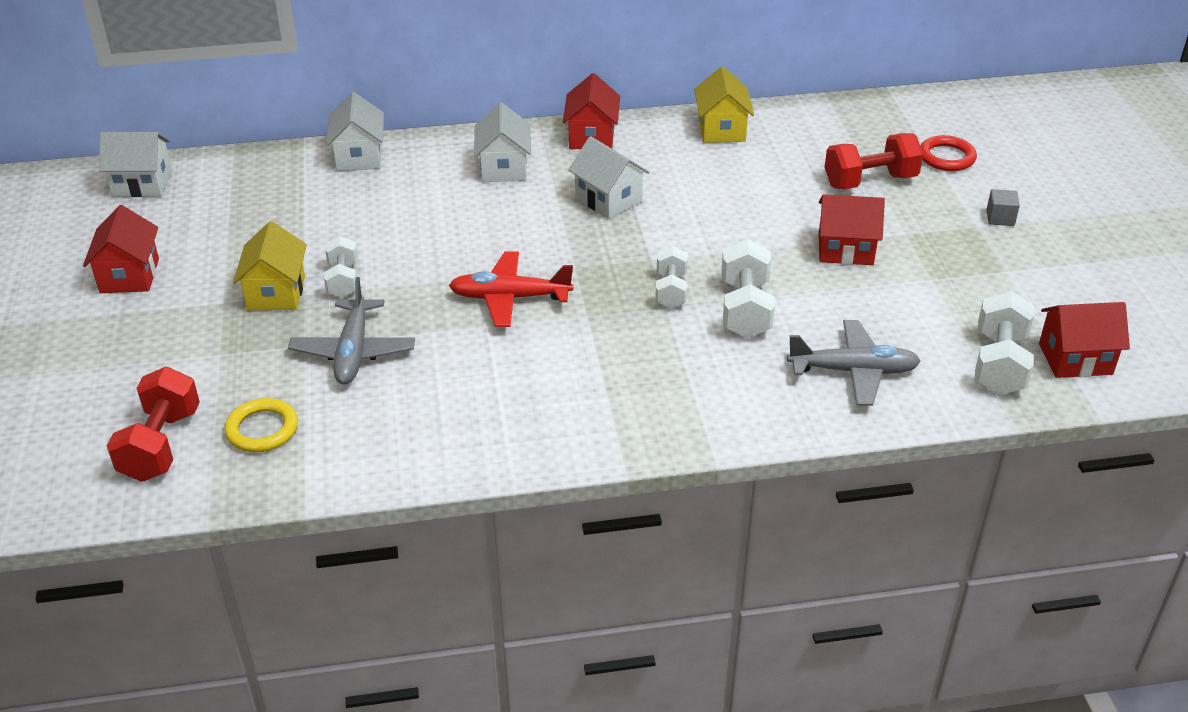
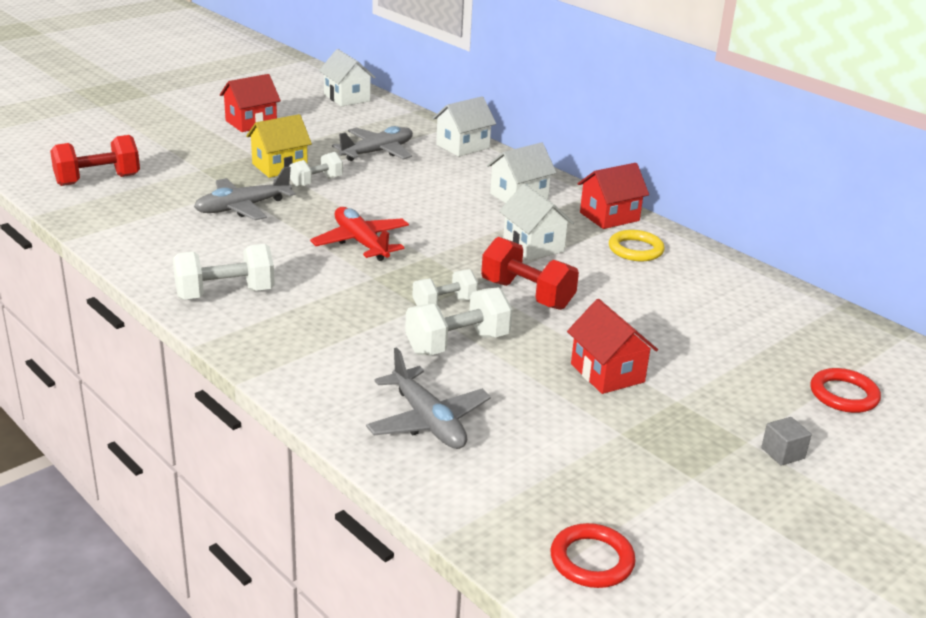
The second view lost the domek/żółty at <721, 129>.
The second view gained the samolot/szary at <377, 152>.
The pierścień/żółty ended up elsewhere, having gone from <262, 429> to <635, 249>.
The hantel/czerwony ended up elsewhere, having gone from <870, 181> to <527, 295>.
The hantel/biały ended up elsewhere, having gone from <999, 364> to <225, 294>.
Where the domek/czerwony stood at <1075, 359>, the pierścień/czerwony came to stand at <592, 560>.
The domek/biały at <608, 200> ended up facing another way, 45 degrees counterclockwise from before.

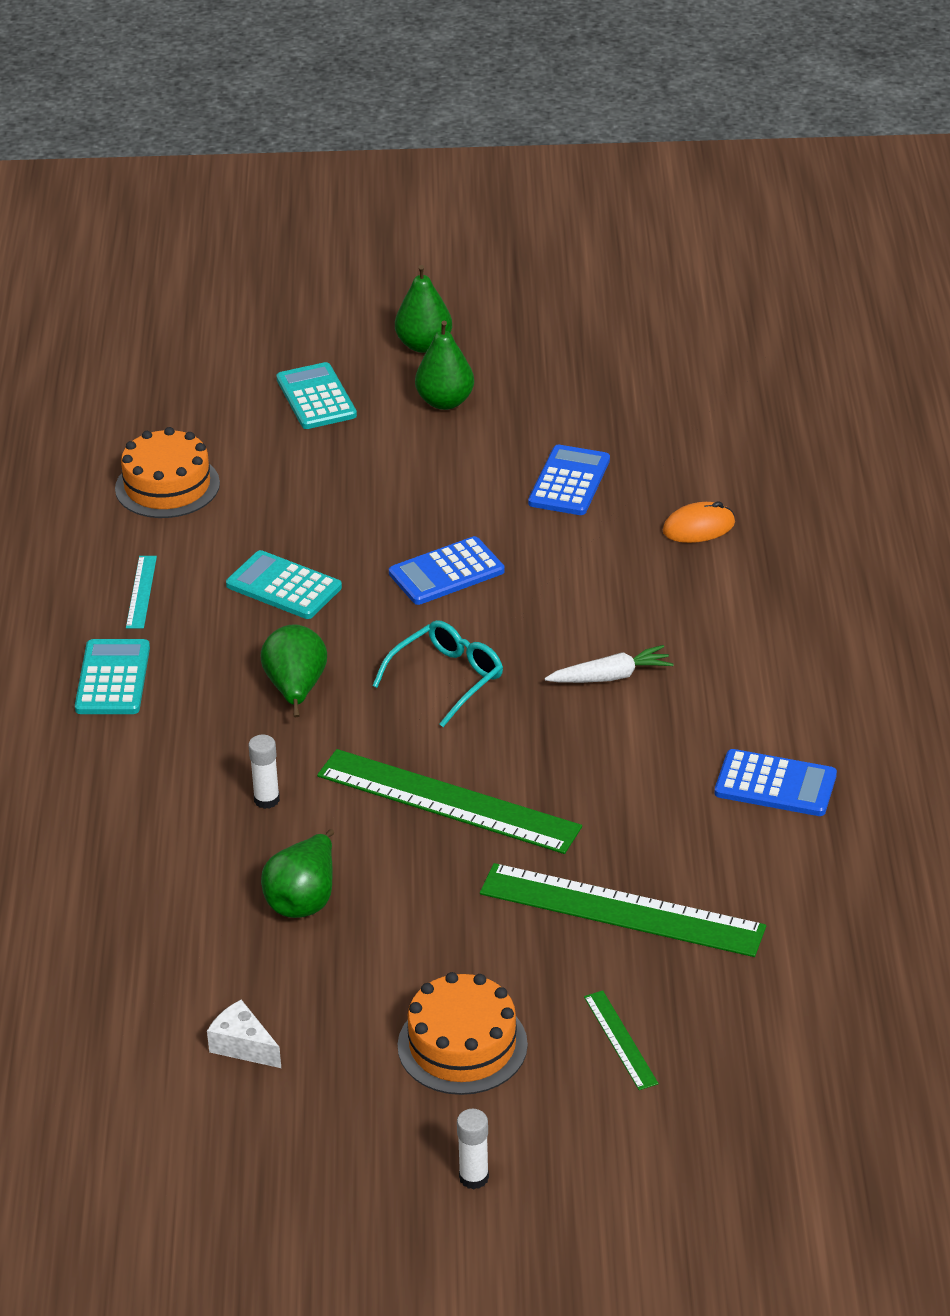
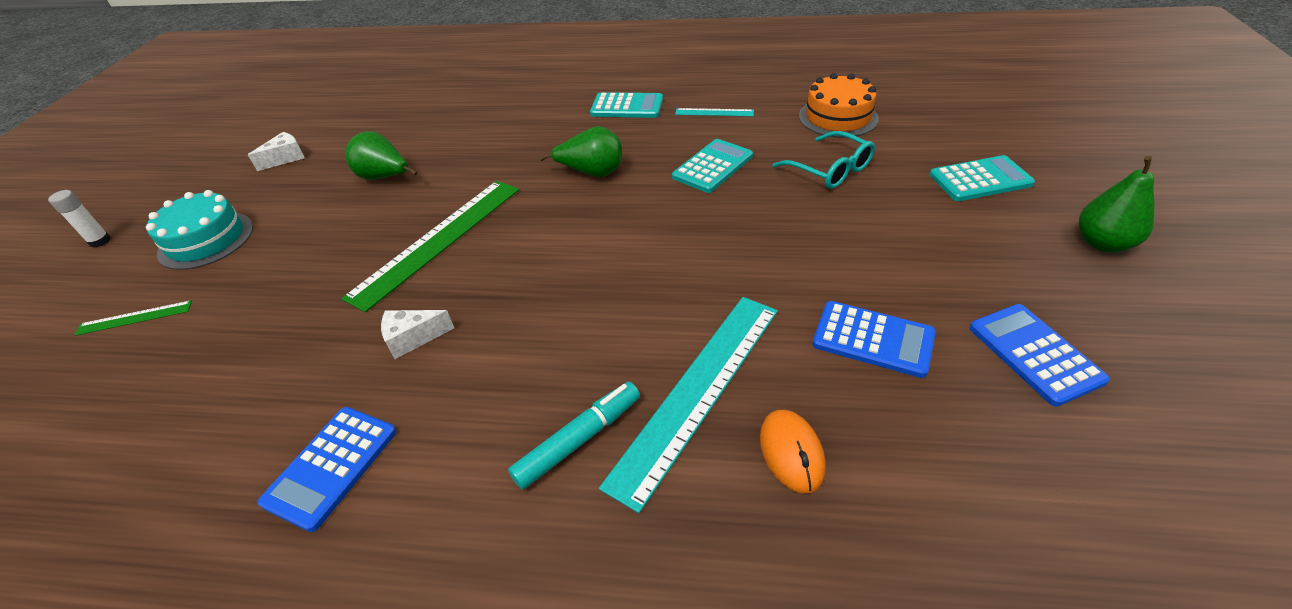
The second view lost the klej w sztyfcie/biały at <266, 800>.
The second view lost the gruszka/zielony at <445, 402>.
The second view lost the linijka/zielony at <621, 910>.
The second view lost the marchewka/biały at <610, 676>.
The second view gained the ser/biały at <413, 338>.
The second view gained the flamaster/turkusowy at <579, 440>.
The second view gained the linijka/turkusowy at <698, 391>.
The okulary/turkusowy ended up elsewhere, having gone from <447, 678> to <830, 170>.
The kalkulator/niebieski ended up elsewhere, having gone from <446, 572> to <1034, 354>.
What was the tort/pomarańczowy at <462, 1045> turned into the tort/turkusowy at <206, 240>.

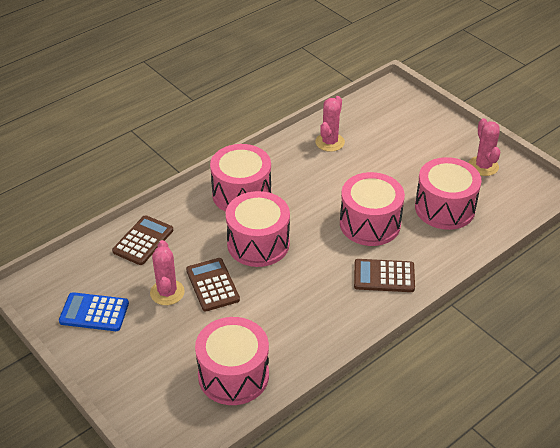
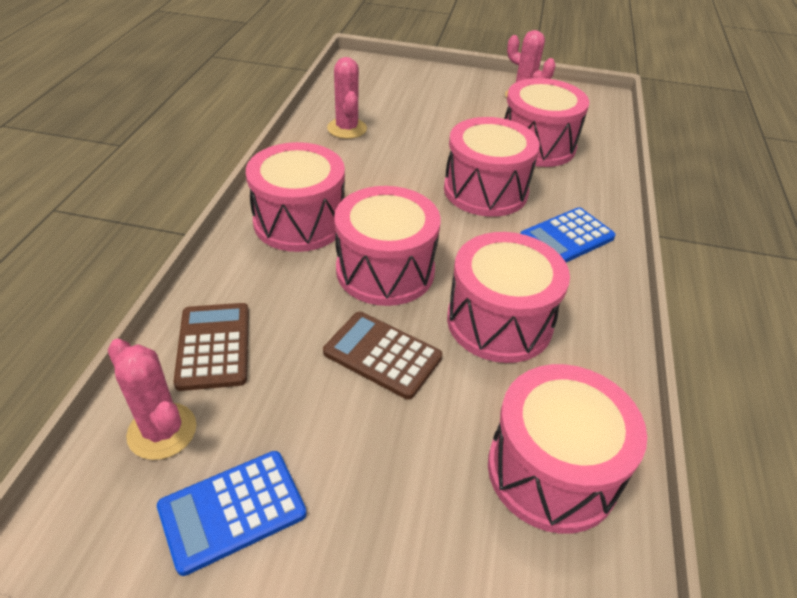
The second view gained the bęben/różowy at <499, 321>.
The kaktus/różowy ended up elsewhere, having gone from <167, 292> to <162, 431>.
What was the kalkulator/brązowy at <384, 276> turned into the kalkulator/niebieski at <567, 238>.

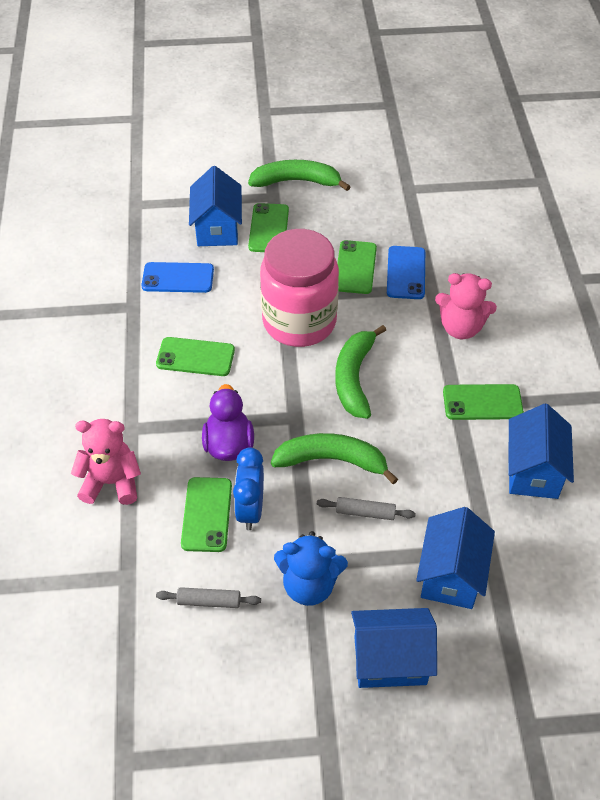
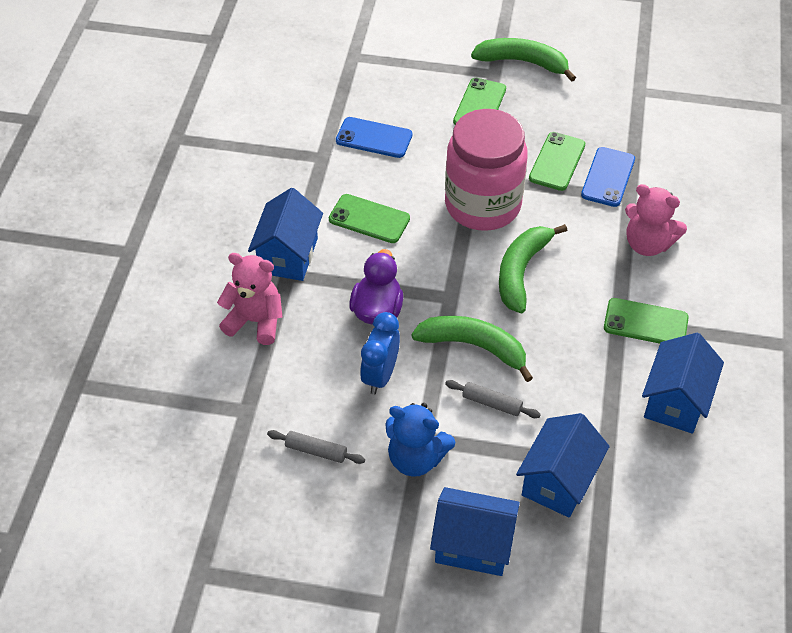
The second view lost the telefon/zielony at <207, 514>.
The domek/niebieski ended up elsewhere, having gone from <217, 228> to <288, 255>.

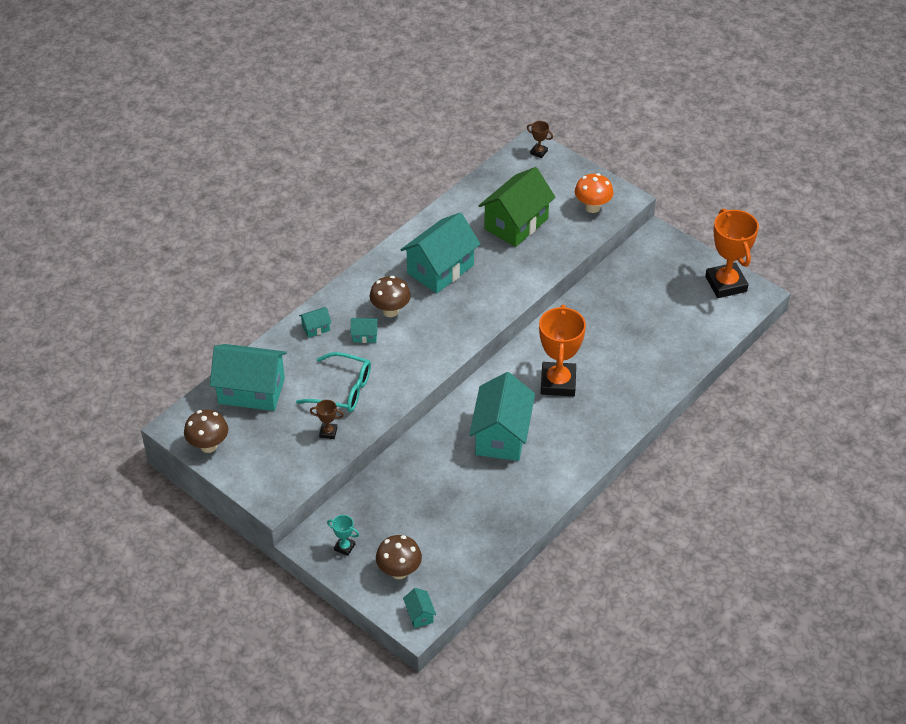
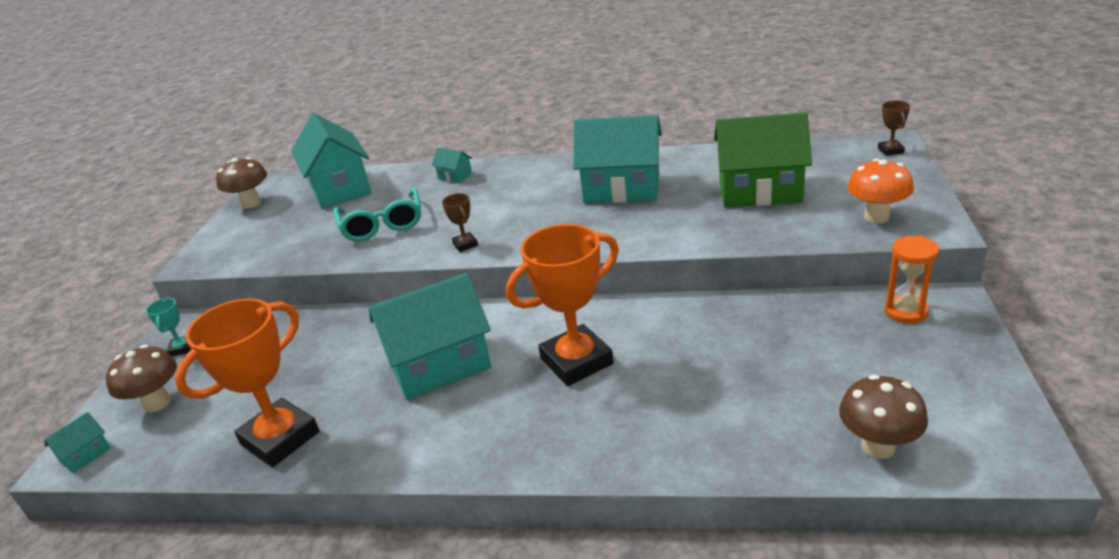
The second view lost the domek/turkusowy at <365, 336>.
The second view gained the klepsydra/pomarańczowy at <906, 311>.
The puchar/brązowy ended up elsewhere, having gone from <328, 432> to <465, 244>.
The grzyb/brązowy ended up elsewhere, having gone from <390, 311> to <878, 446>.
The puchar/pomarańczowy ended up elsewhere, having gone from <725, 284> to <280, 438>.

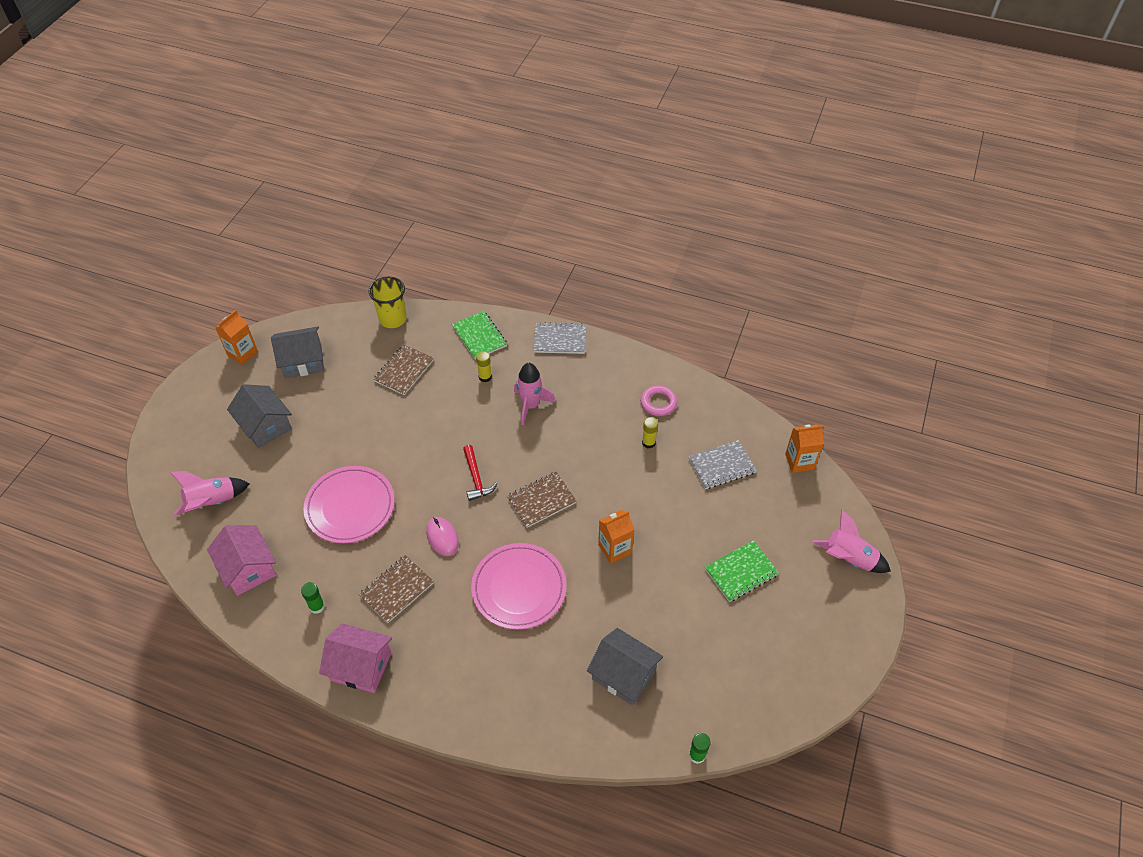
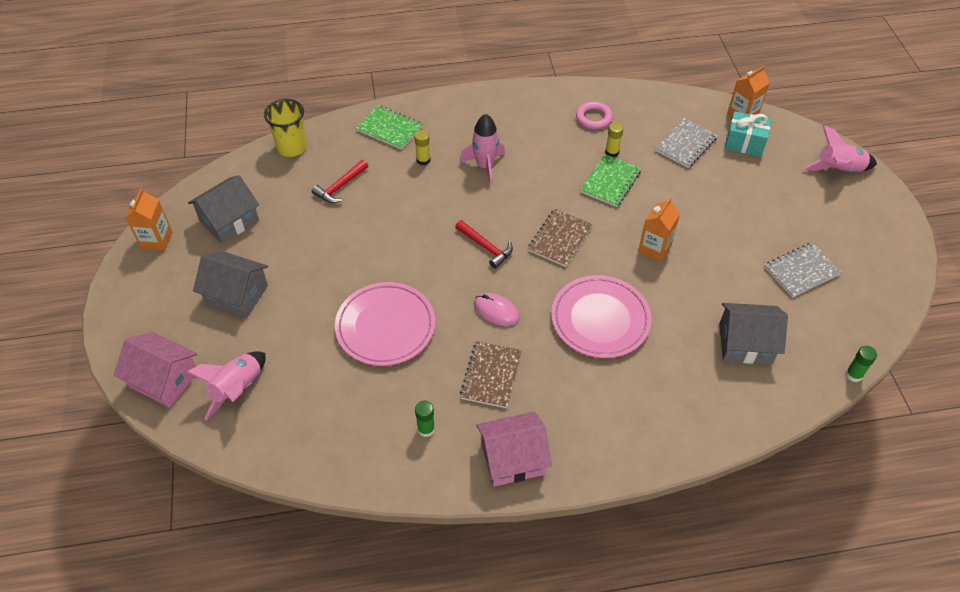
The second view gained the prezent/turkusowy at <744, 143>.
The domek/różowy ended up elsewhere, having gone from <248, 568> to <164, 379>.
The zeszyt/szary ended up elsewhere, having gone from <560, 339> to <801, 271>.
The zeszyt/zielony ended up elsewhere, having gone from <741, 572> to <610, 182>.
Where the zeszyt/brązowy stood at <404, 371>, the młotek/czerwony came to stand at <340, 187>.

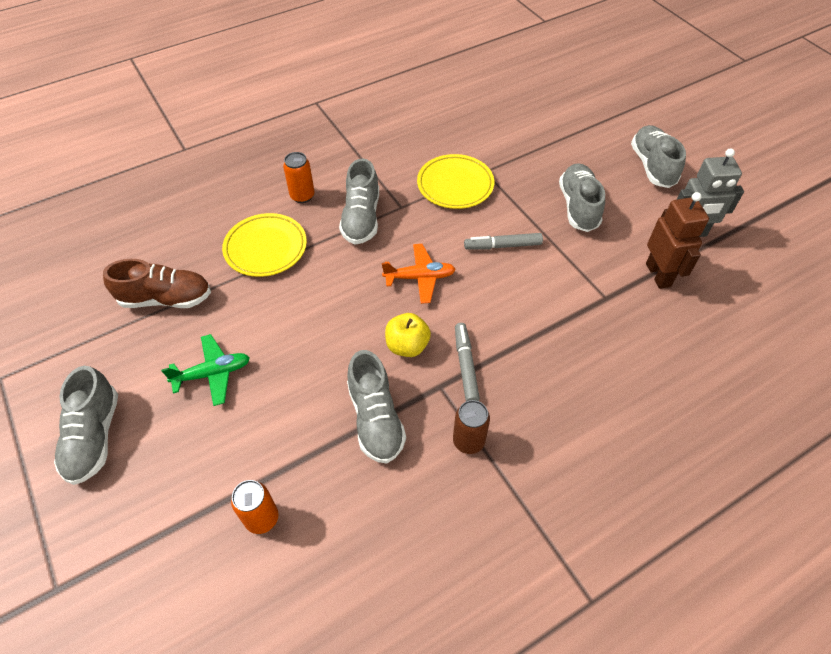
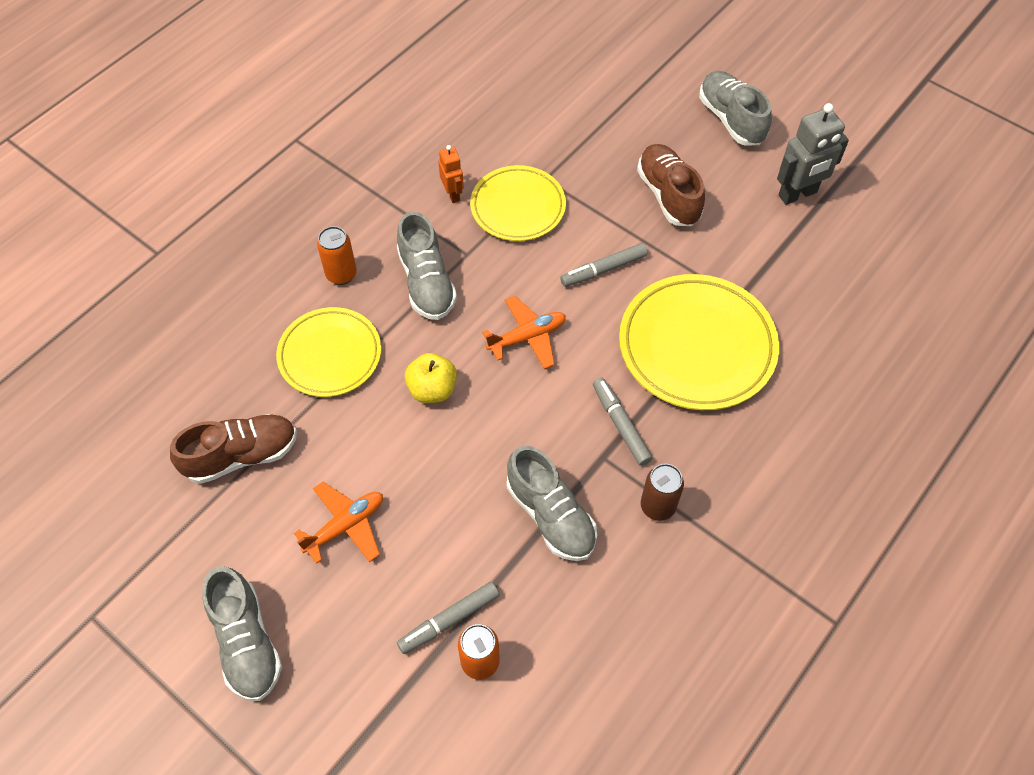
The second view lost the robot/brązowy at <658, 275>.
The second view gained the flamaster/szary at <449, 620>.
The second view gained the robot/pomarańczowy at <453, 194>.
The second view gained the talerz/żółty at <697, 346>.
The jabłko/żółty ended up elsewhere, having gone from <407, 346> to <432, 389>.
What was the samolot/zielony at <212, 373> turned into the samolot/pomarańczowy at <345, 526>.
What was the but/szary at <578, 206> turned into the but/brązowy at <668, 195>.

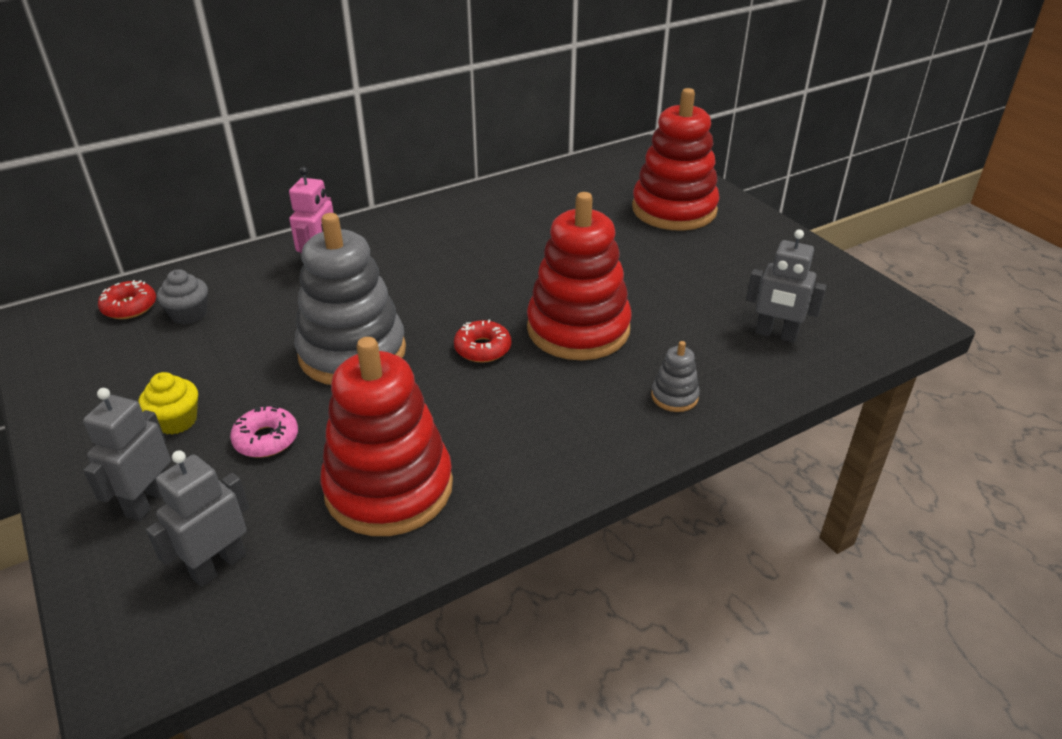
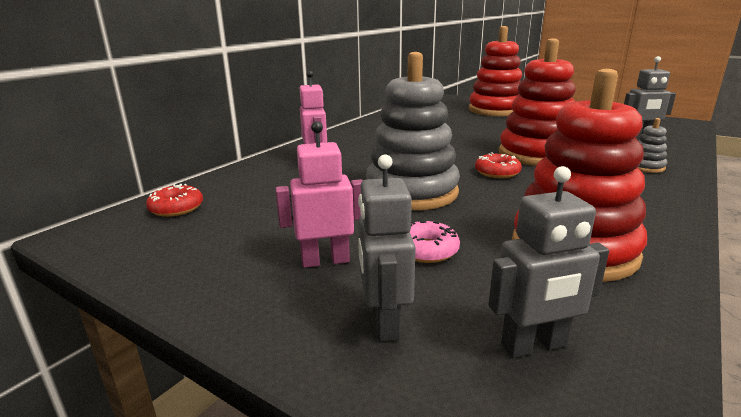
The second view lost the muffinka/szary at <189, 314>.
Where the muffinka/żółty stood at <176, 421>, the robot/różowy came to stand at <325, 260>.
The robot/szary at <218, 565> ended up facing another way, 120 degrees counterclockwise from before.

